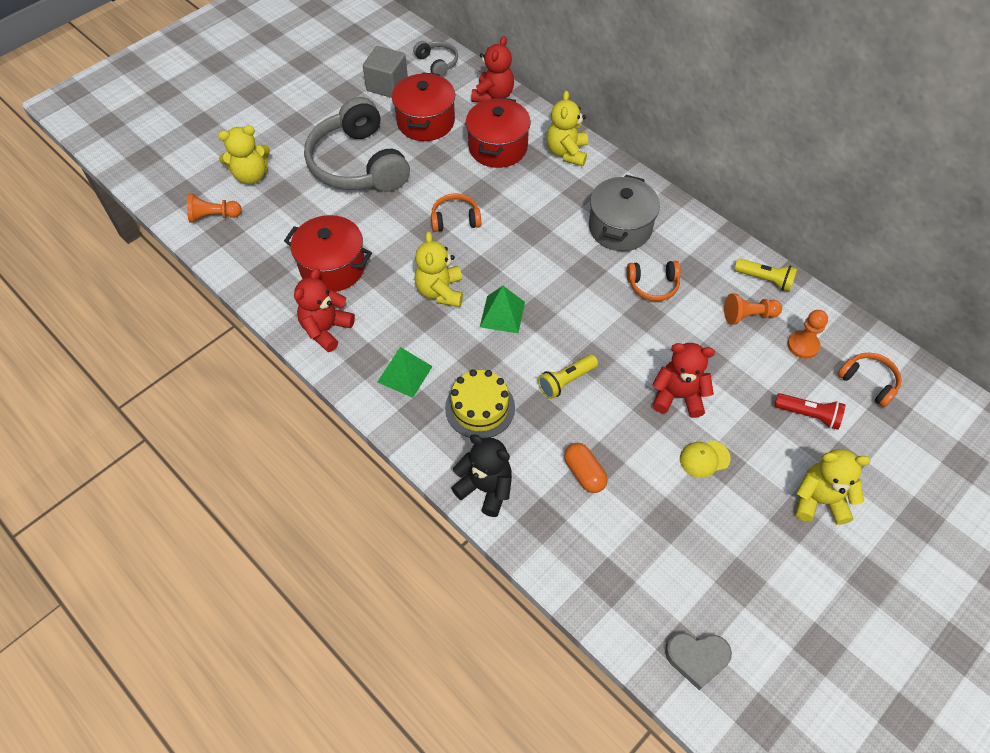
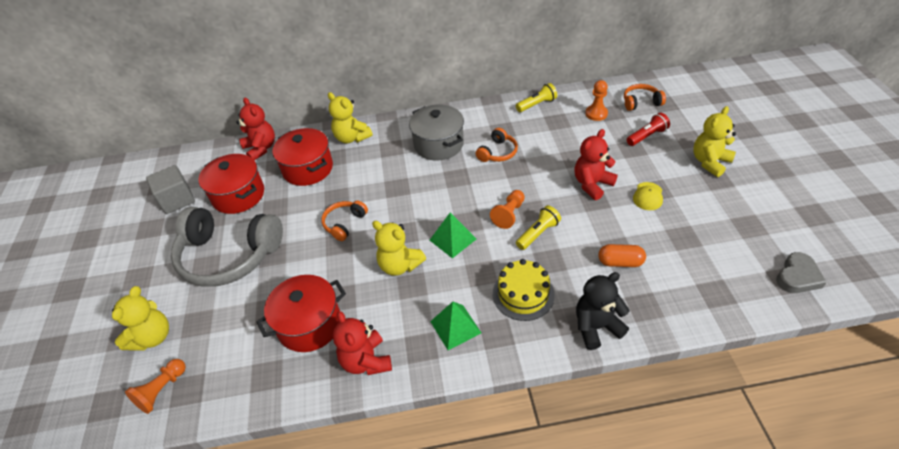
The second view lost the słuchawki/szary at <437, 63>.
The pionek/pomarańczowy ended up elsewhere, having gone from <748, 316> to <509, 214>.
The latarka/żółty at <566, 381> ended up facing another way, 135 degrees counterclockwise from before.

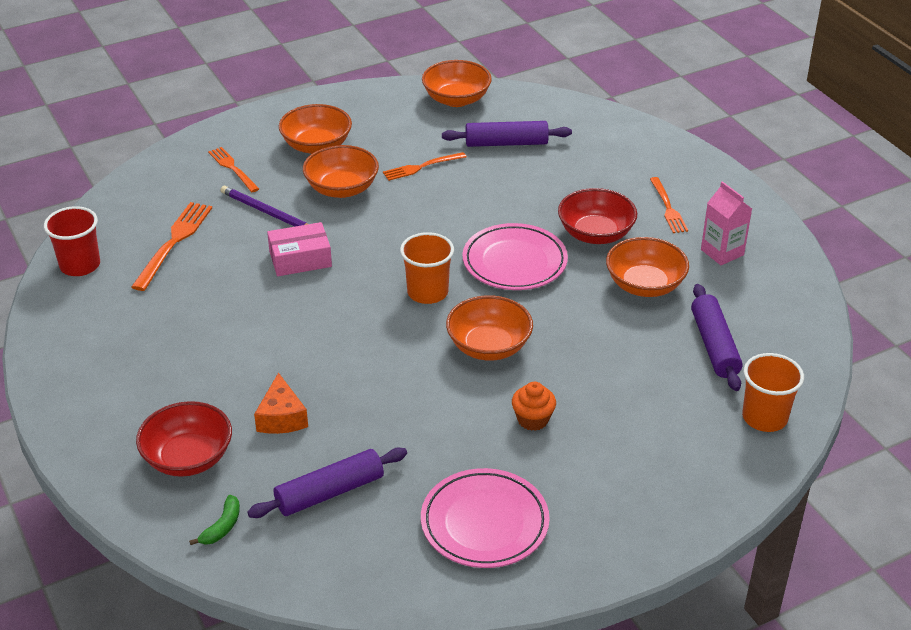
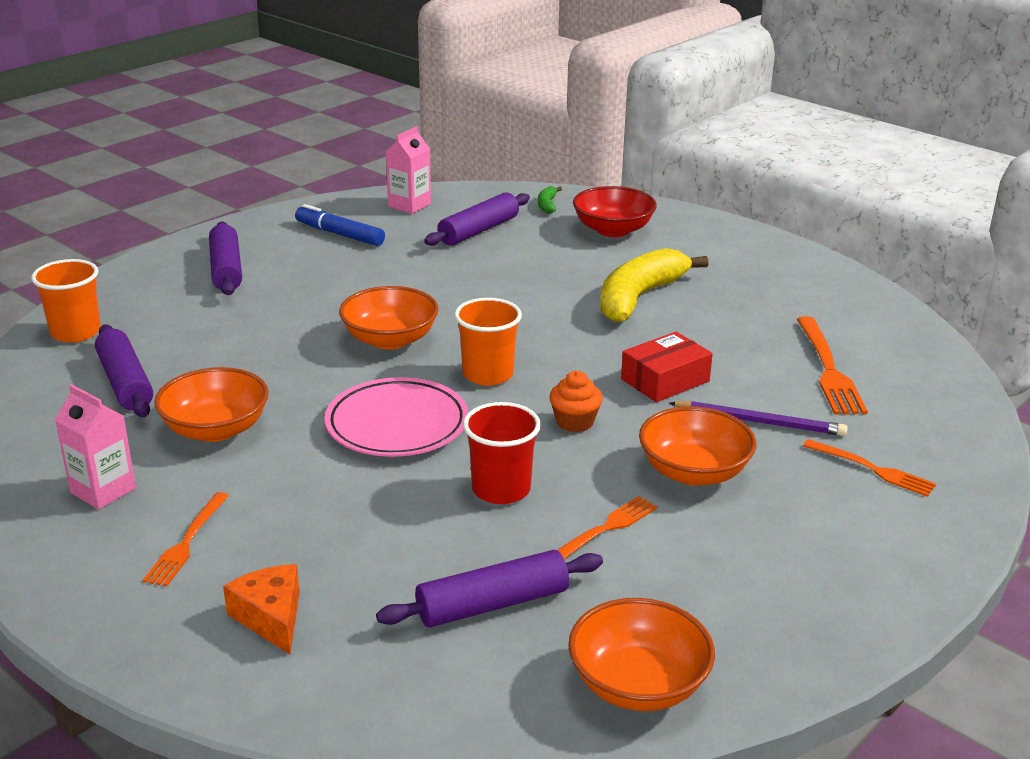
The second view lost the miska/pomarańczowy at <316, 146>.
The second view lost the miska/czerwony at <595, 234>.
The second view gained the wałek do ciasta/fioletowy at <226, 269>.
The second view gained the karton mleka/różowy at <409, 205>.
The second view gained the banan/żółty at <639, 297>.
The szklanka/czerwony ended up elsewhere, having gone from <80, 265> to <501, 489>.
The ser/pomarańczowy ended up elsewhere, having gone from <281, 417> to <271, 617>.
The muffinka/pomarańczowy ended up elsewhere, having gone from <533, 419> to <574, 422>.
Where the talerz/różowy stood at <484, 523>, the flamaster/niebieski came to stand at <339, 234>.
What was the pudełko/różowy at <300, 259> turned into the pudełko/czerwony at <665, 380>.
The widelec/pomarańczowy at <668, 208> ended up facing another way, 135 degrees counterclockwise from before.

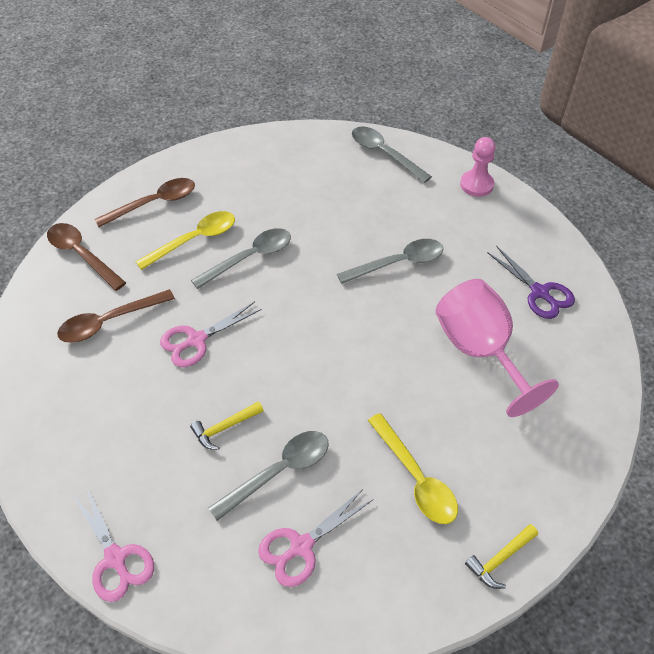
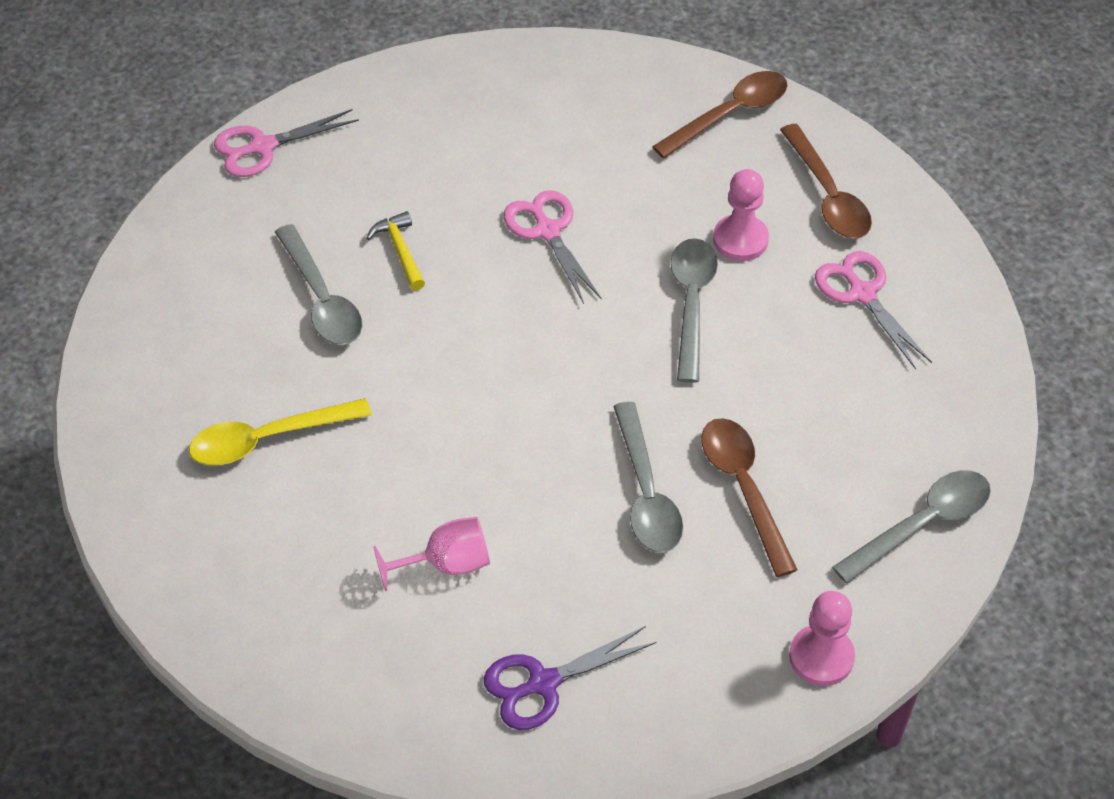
The second view lost the młotek/żółty at <500, 559>.
The łyżka/brązowy ended up elsewhere, having gone from <109, 322> to <743, 488>.
The nożyczki/różowy ended up elsewhere, having gone from <301, 546> to <862, 293>.
Where the łyżka/żółty stood at <195, 240>, the pionek/różowy came to stand at <740, 240>.
The łyżka/szary at <250, 258> ended up facing another way, 150 degrees counterclockwise from before.
The size of the kielich/różowy at <480, 351> changed by a factor of 0.53.

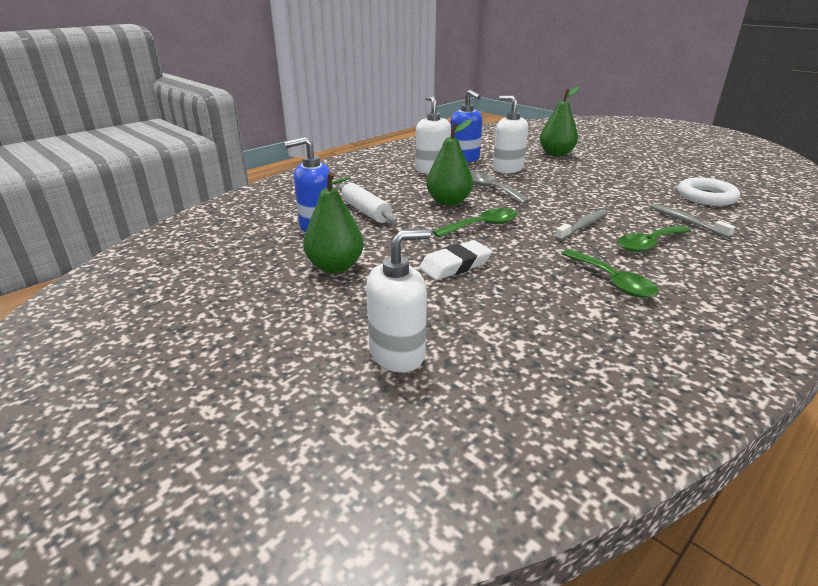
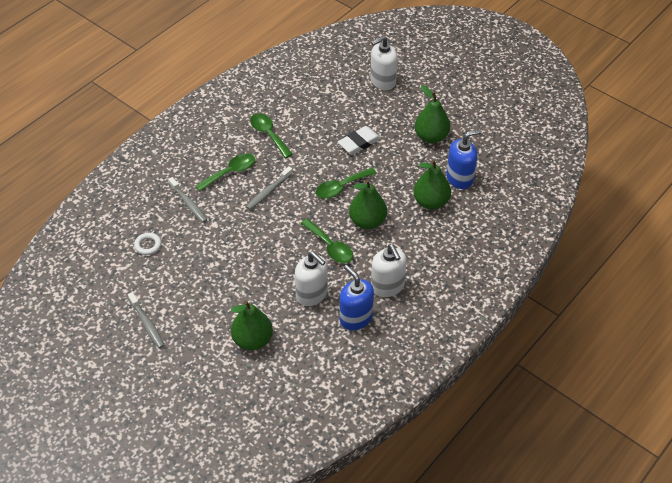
The second view gained the szczoteczka do zębów/szary at <147, 324>.
Where the wałek do ciasta/biały stood at <366, 211>, the gruszka/zielony came to stand at <431, 202>.
What was the łyżka/szary at <492, 189> turned into the łyżka/zielony at <330, 247>.
The size of the pierścień/biały at <706, 197> changed by a factor of 0.56.

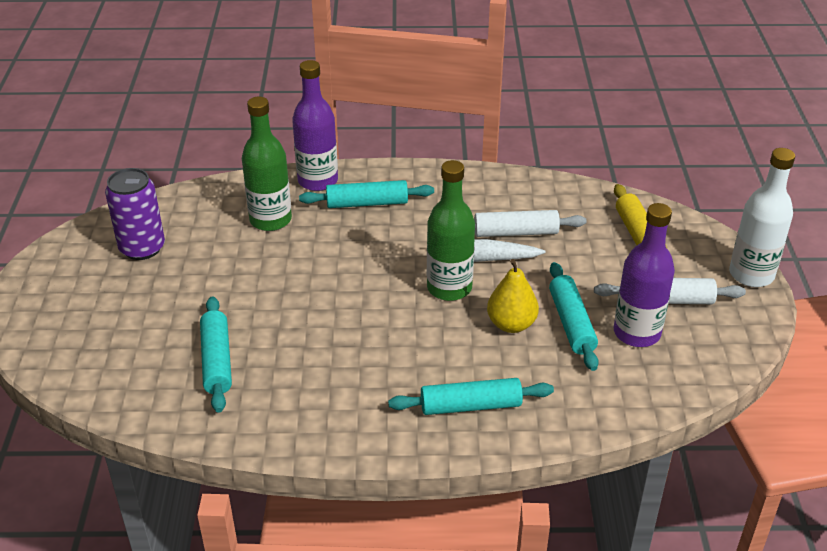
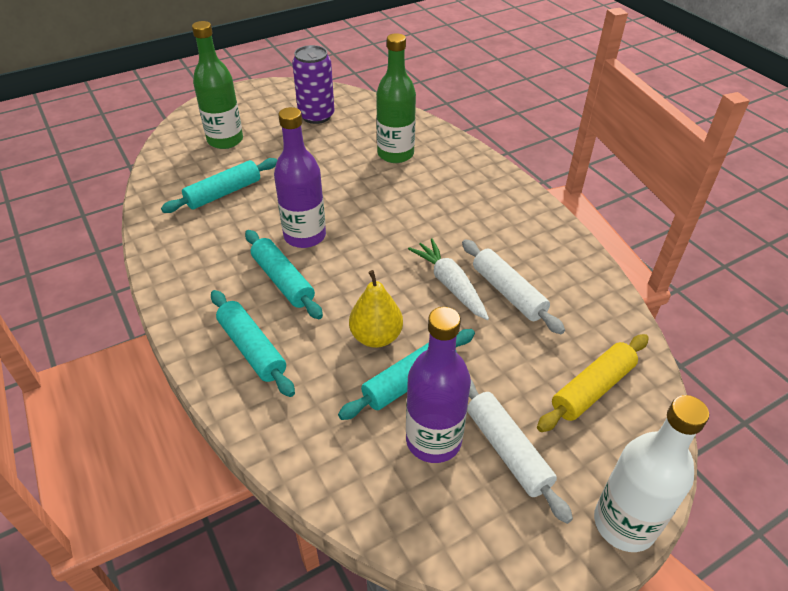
The butelka/fioletowy ended up elsewhere, having gone from <318, 181> to <305, 236>.
The wałek do ciasta/turkusowy ended up elsewhere, having gone from <367, 203> to <283, 281>.
The butelka/zielony ended up elsewhere, having gone from <449, 288> to <225, 140>.

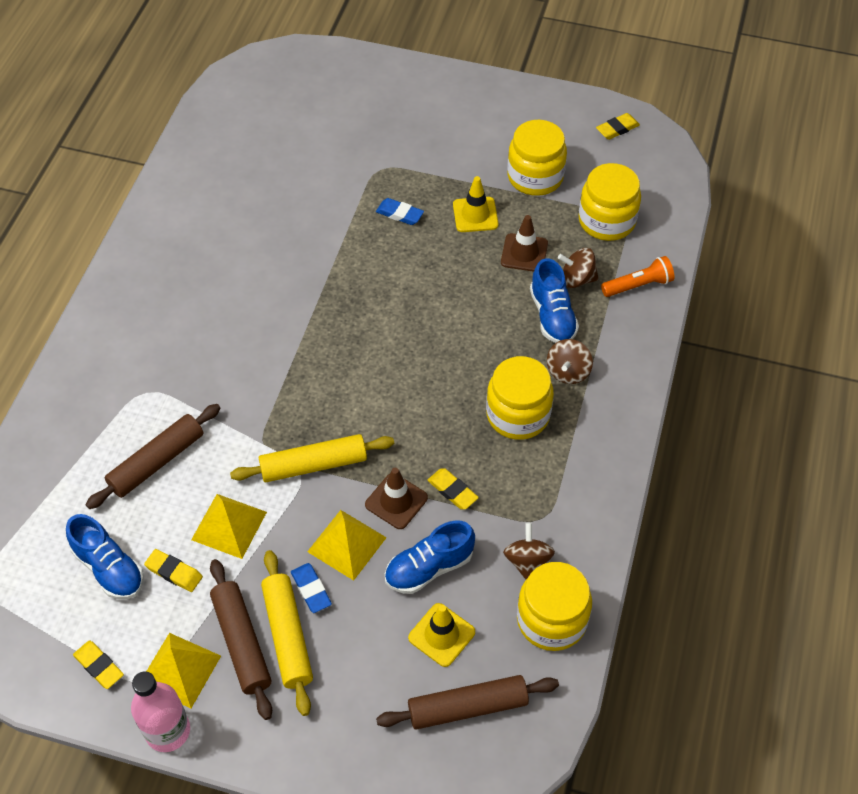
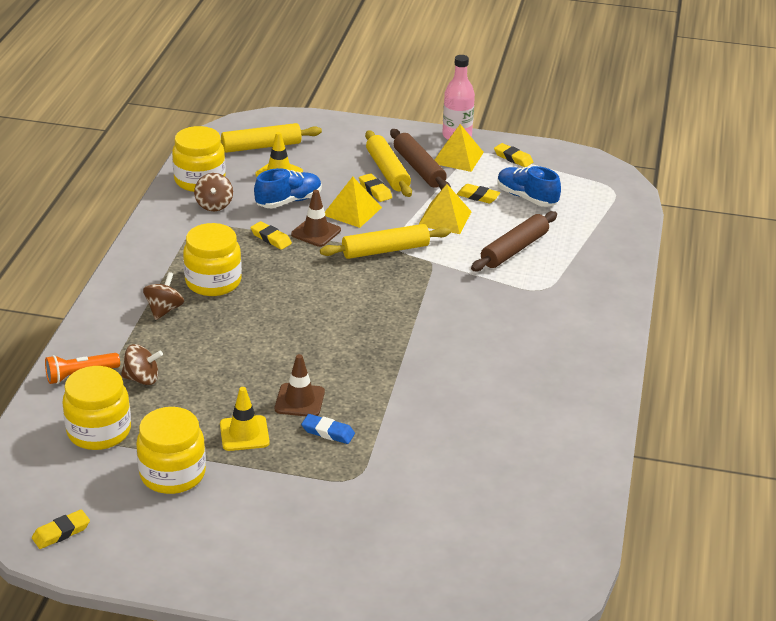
The second view lost the but/niebieski at <552, 316>.
The pachołek/brązowy ended up elsewhere, having gone from <524, 253> to <299, 400>.
What was the gumka do mazania/niebieski at <311, 590> turned into the gumka do mazania/żółty at <375, 190>.
What was the wałek do ciasta/brązowy at <468, 707> turned into the wałek do ciasta/żółty at <261, 146>.

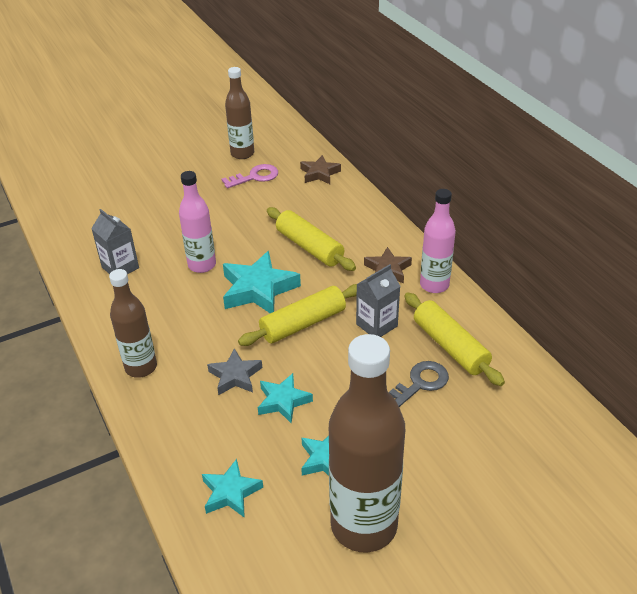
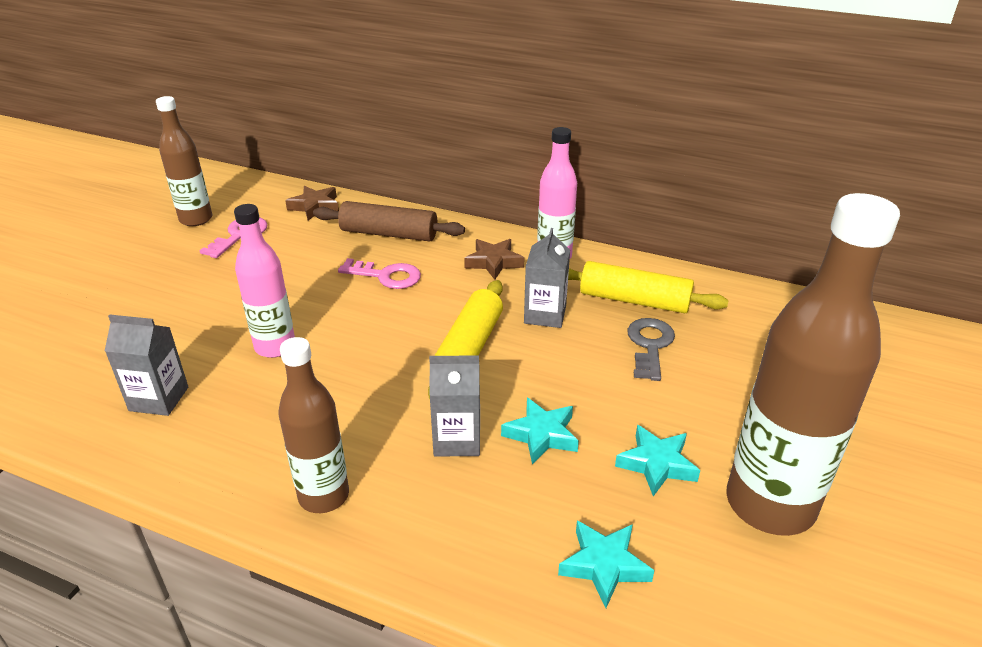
The second view lost the gwiazda/turkusowy at <258, 289>.
The second view gained the wałek do ciasta/brązowy at <389, 234>.
Where the gwiazda/szary stood at <235, 376>, the karton mleka/szary came to stand at <457, 439>.
Where the wałek do ciasta/żółty stood at <309, 247>, the klucz/różowy came to stand at <386, 276>.

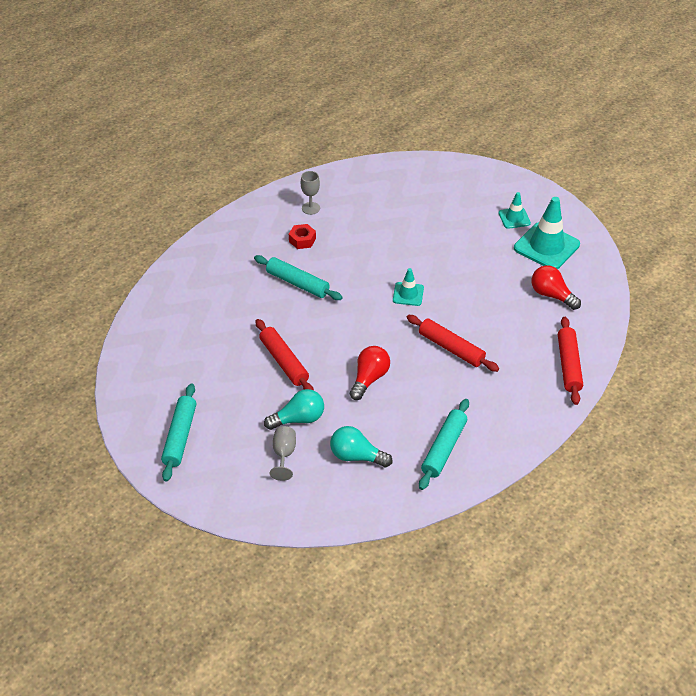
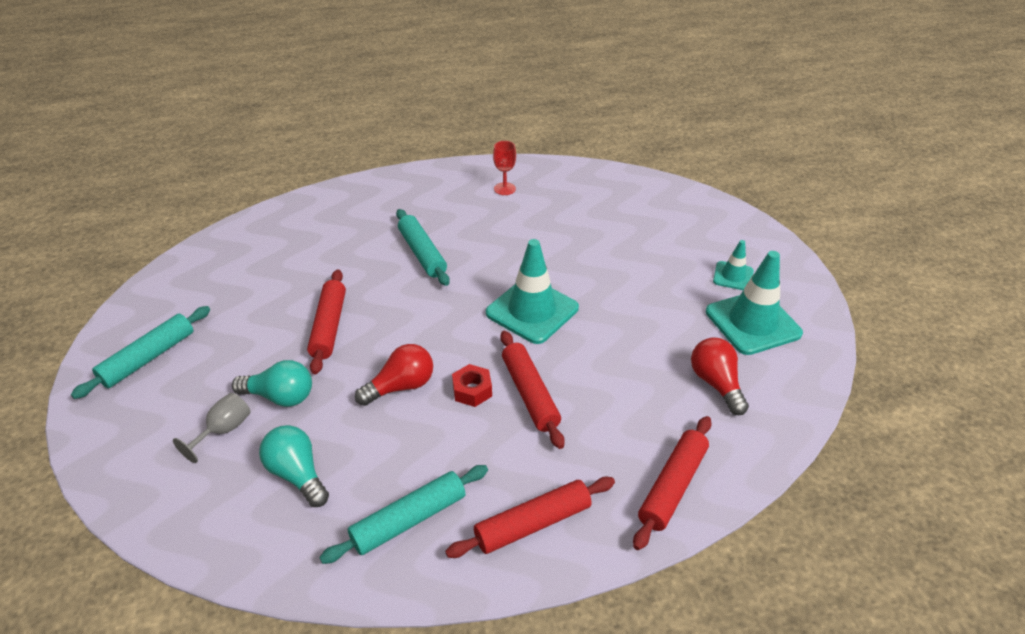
The second view gained the wałek do ciasta/czerwony at <533, 524>.
The nakrętka/czerwony ended up elsewhere, having gone from <302, 240> to <472, 390>.
What was the kielich/szary at <311, 208> turned into the kielich/czerwony at <504, 189>.
The size of the pachołek/turkusowy at <408, 294> changed by a factor of 1.87.

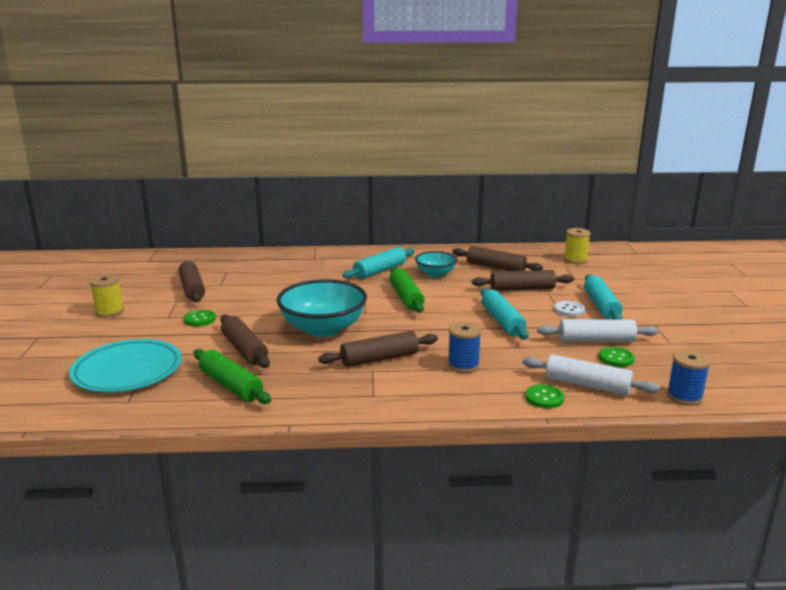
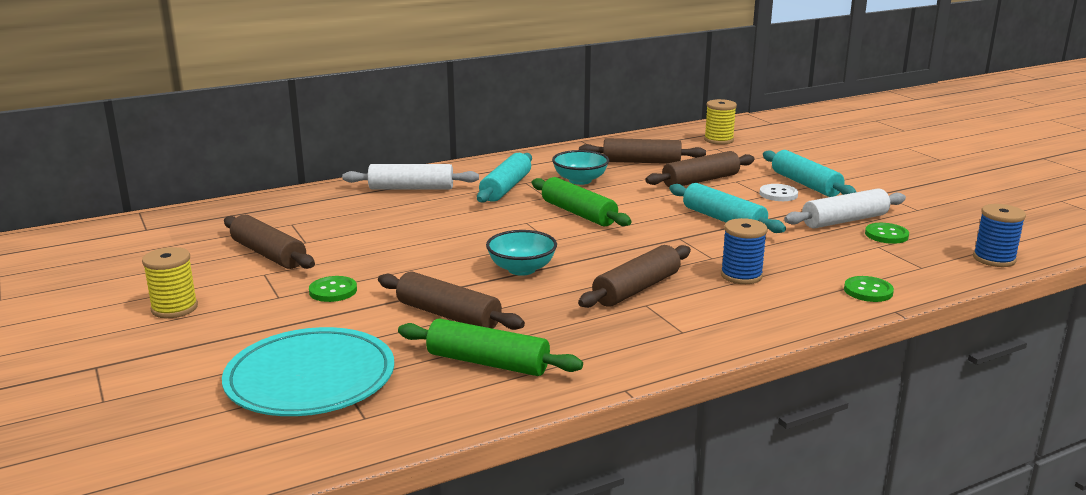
The wałek do ciasta/biały ended up elsewhere, having gone from <587, 385> to <411, 188>.
The size of the miska/turkusowy at <323, 329> changed by a factor of 0.56.

